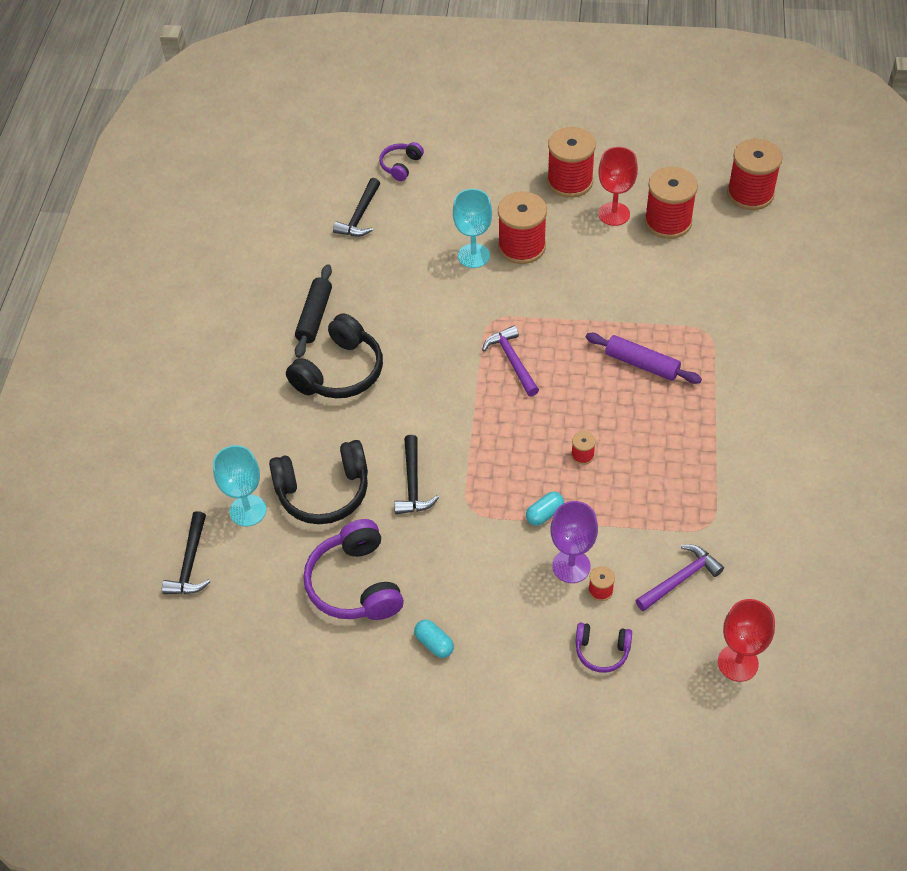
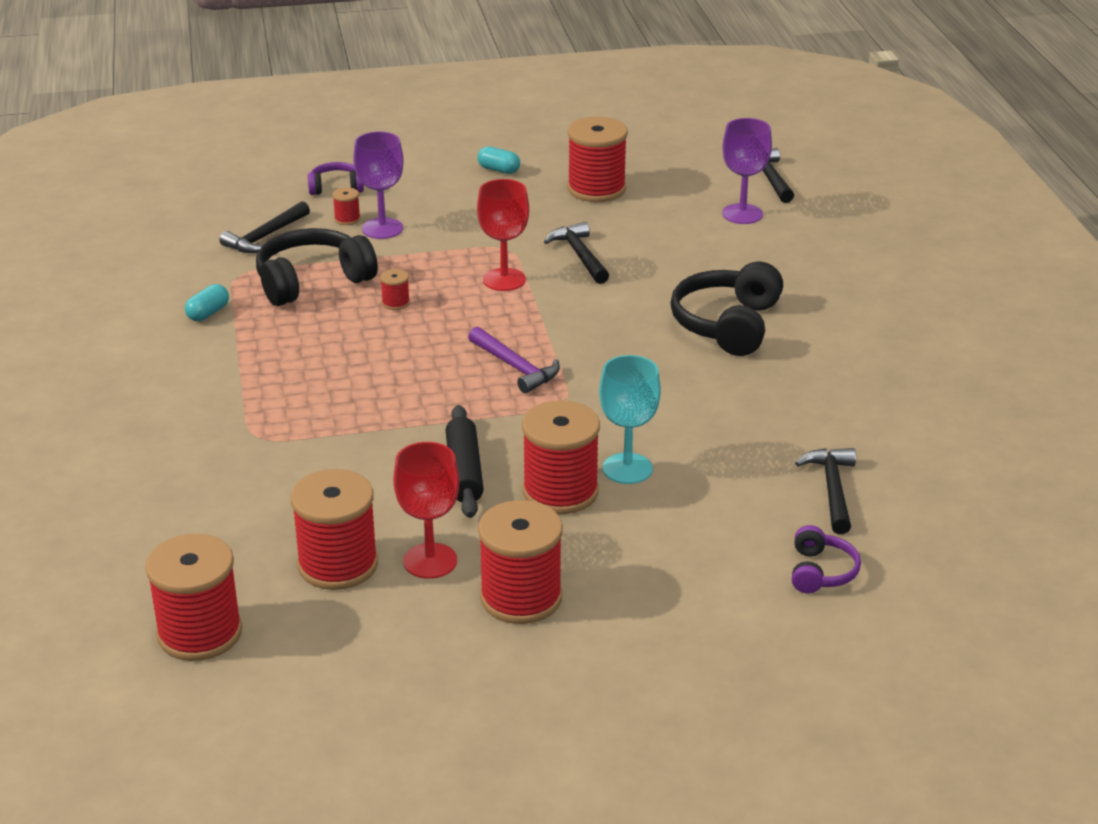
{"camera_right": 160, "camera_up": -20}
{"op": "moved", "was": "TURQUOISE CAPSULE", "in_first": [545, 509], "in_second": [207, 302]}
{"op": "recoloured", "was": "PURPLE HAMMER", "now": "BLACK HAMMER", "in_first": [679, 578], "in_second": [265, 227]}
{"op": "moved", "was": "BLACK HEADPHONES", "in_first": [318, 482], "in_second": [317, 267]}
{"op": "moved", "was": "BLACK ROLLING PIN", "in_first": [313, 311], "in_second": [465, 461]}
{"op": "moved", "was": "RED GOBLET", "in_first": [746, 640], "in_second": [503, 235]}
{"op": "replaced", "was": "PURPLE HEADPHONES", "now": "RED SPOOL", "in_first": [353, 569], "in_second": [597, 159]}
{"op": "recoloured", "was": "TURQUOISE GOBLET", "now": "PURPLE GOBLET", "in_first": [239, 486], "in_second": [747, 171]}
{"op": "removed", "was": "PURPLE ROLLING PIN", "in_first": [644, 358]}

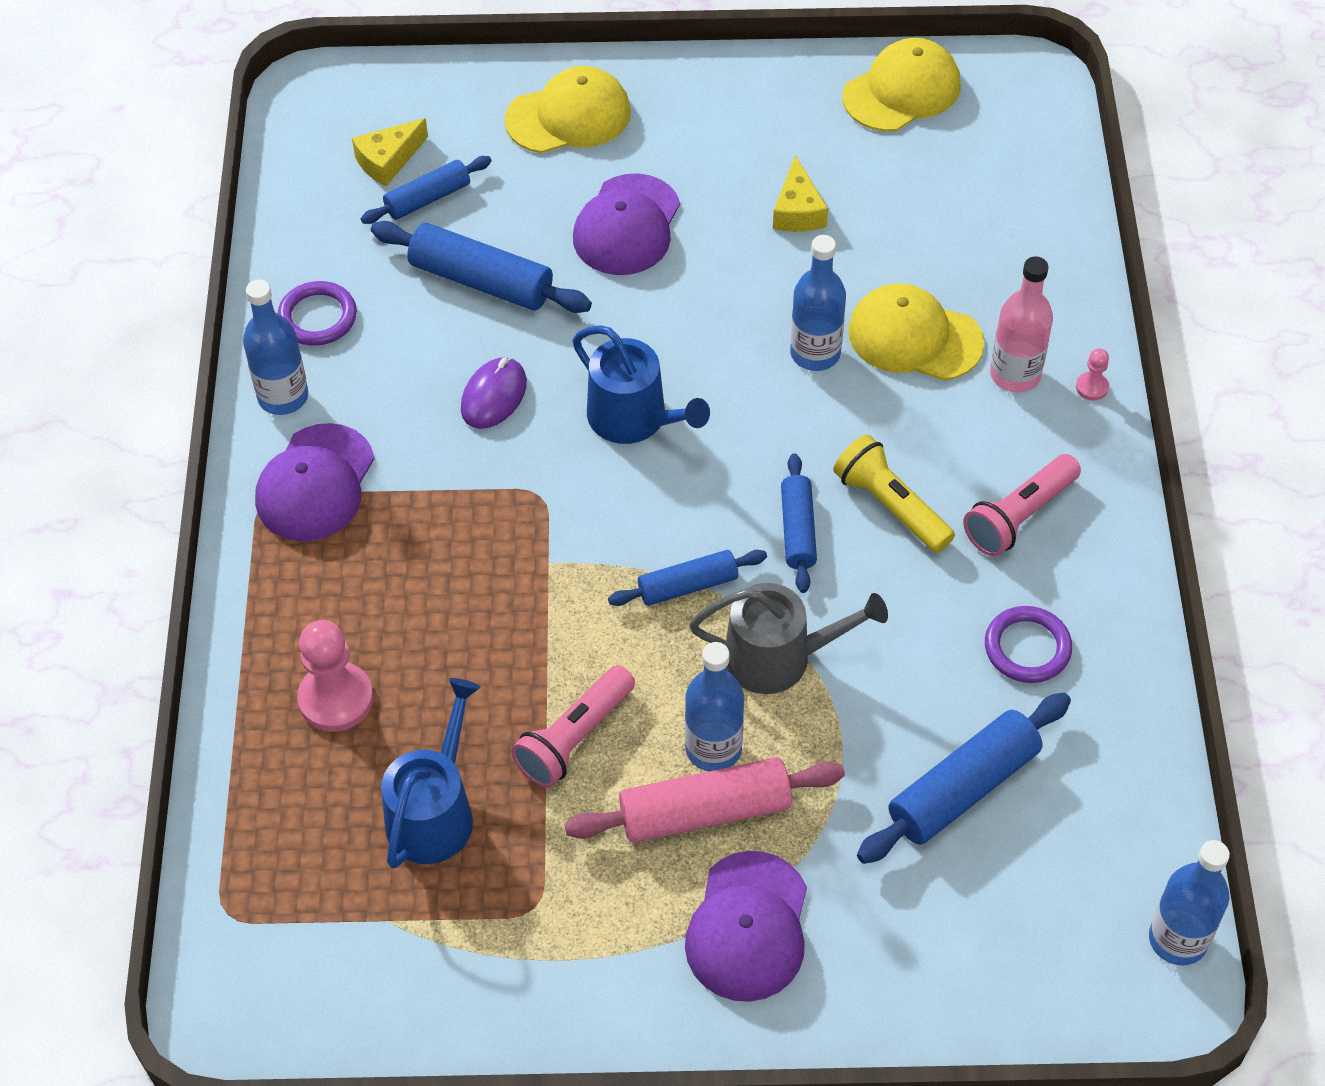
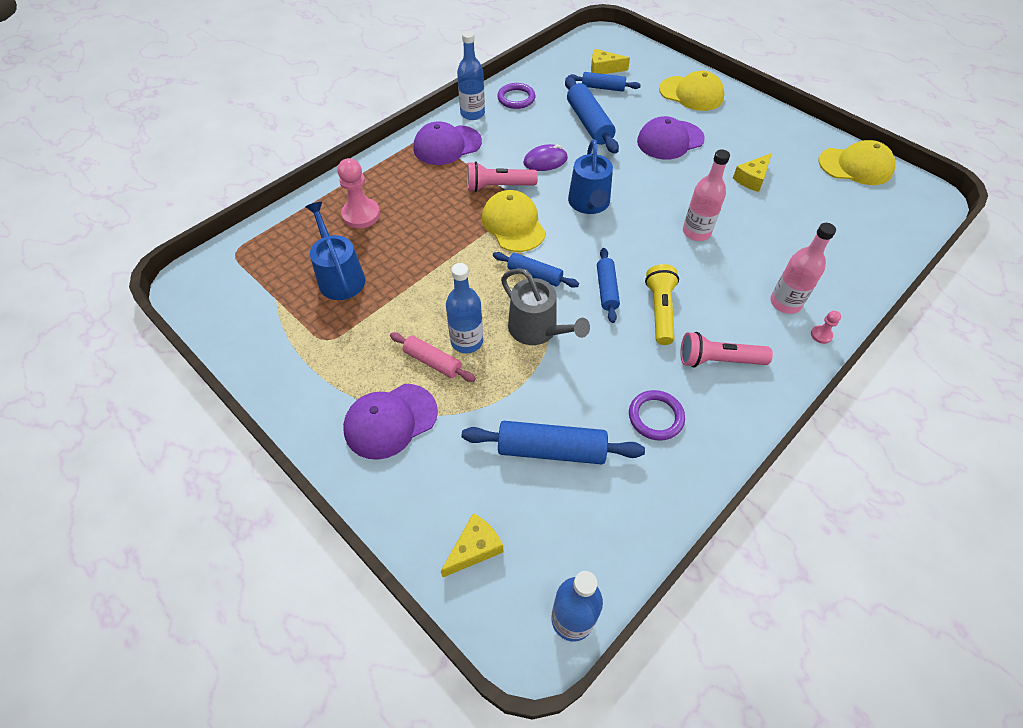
{"camera_right": 45, "camera_up": 0}
{"op": "turned", "was": "BLUE WATERING CAN", "in_first": [430, 773], "in_second": [335, 251], "clockwise": -90}
{"op": "resized", "was": "PINK ROLLING PIN", "in_first": [704, 800], "in_second": [433, 357], "ratio": 0.62}
{"op": "added", "now": "YELLOW CHEESE", "in_second": [472, 545]}
{"op": "moved", "was": "PINK FLASHLIGHT", "in_first": [573, 726], "in_second": [502, 176]}
{"op": "moved", "was": "YELLOW CAP", "in_first": [916, 332], "in_second": [514, 221]}
{"op": "turned", "was": "BLUE ROLLING PIN", "in_first": [799, 523], "in_second": [608, 285], "clockwise": -45}
{"op": "recoloured", "was": "BLUE BOTTLE", "now": "PINK BOTTLE", "in_first": [818, 303], "in_second": [706, 195]}

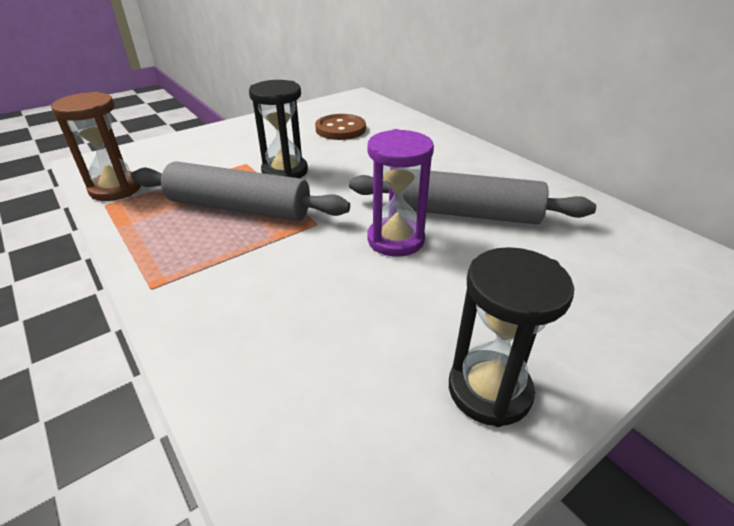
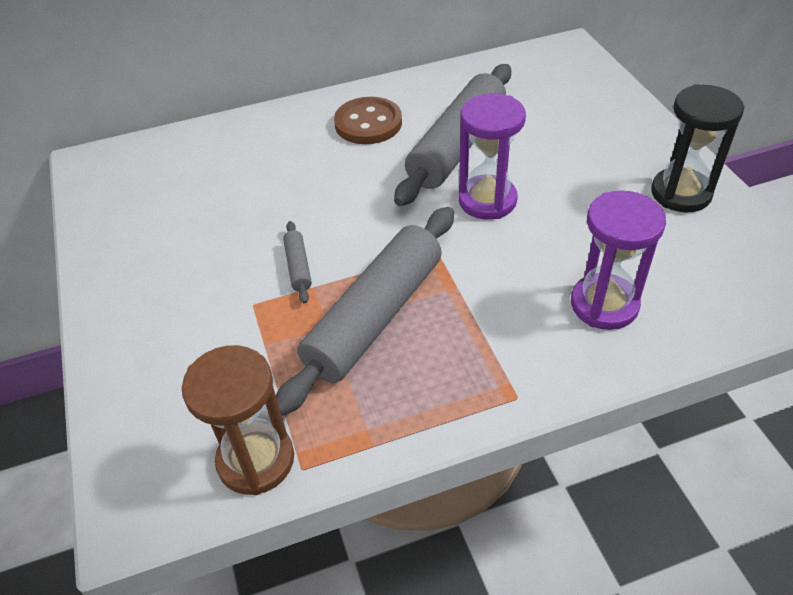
{"camera_right": -70, "camera_up": 10}
{"op": "replaced", "was": "BLACK HOURGLASS", "now": "GREY ROLLING PIN", "in_first": [278, 129], "in_second": [297, 262]}
{"op": "moved", "was": "BROWN BUTTON", "in_first": [340, 127], "in_second": [368, 120]}
{"op": "added", "now": "PURPLE HOURGLASS", "in_second": [618, 260]}

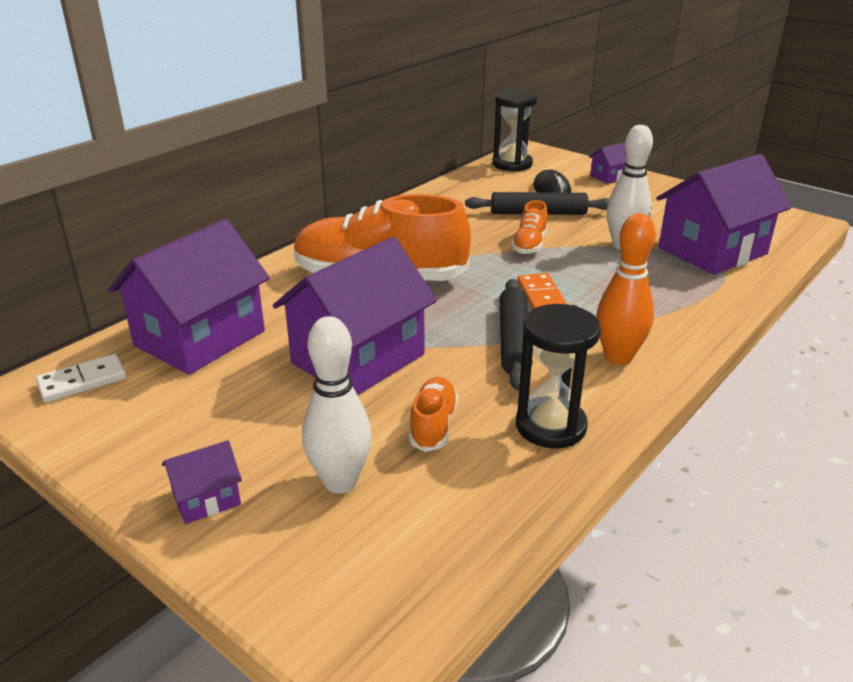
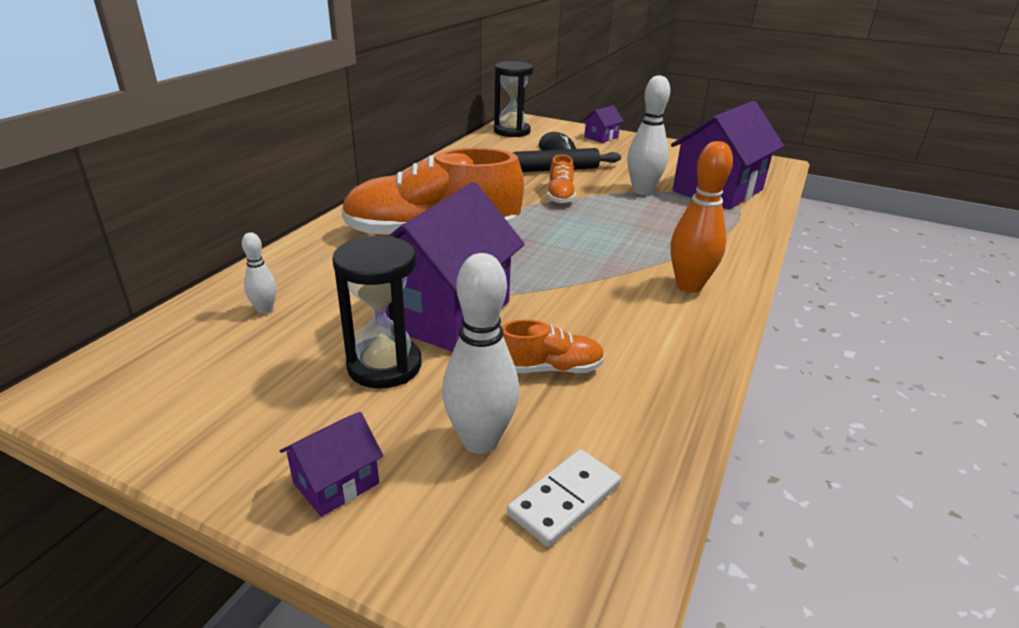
{"camera_right": -15, "camera_up": 0}
{"op": "replaced", "was": "PURPLE HOUSE", "now": "WHITE BOWLING PIN", "in_first": [189, 297], "in_second": [259, 273]}
{"op": "moved", "was": "BLACK HOURGLASS", "in_first": [558, 376], "in_second": [376, 312]}
{"op": "turned", "was": "ORANGE SHOE", "in_first": [433, 414], "in_second": [553, 346], "clockwise": 90}
{"op": "moved", "was": "WHITE DOMINO", "in_first": [81, 378], "in_second": [564, 498]}
{"op": "removed", "was": "BLACK ROLLING PIN", "in_first": [516, 334]}
{"op": "removed", "was": "ORANGE DOMINO", "in_first": [542, 291]}

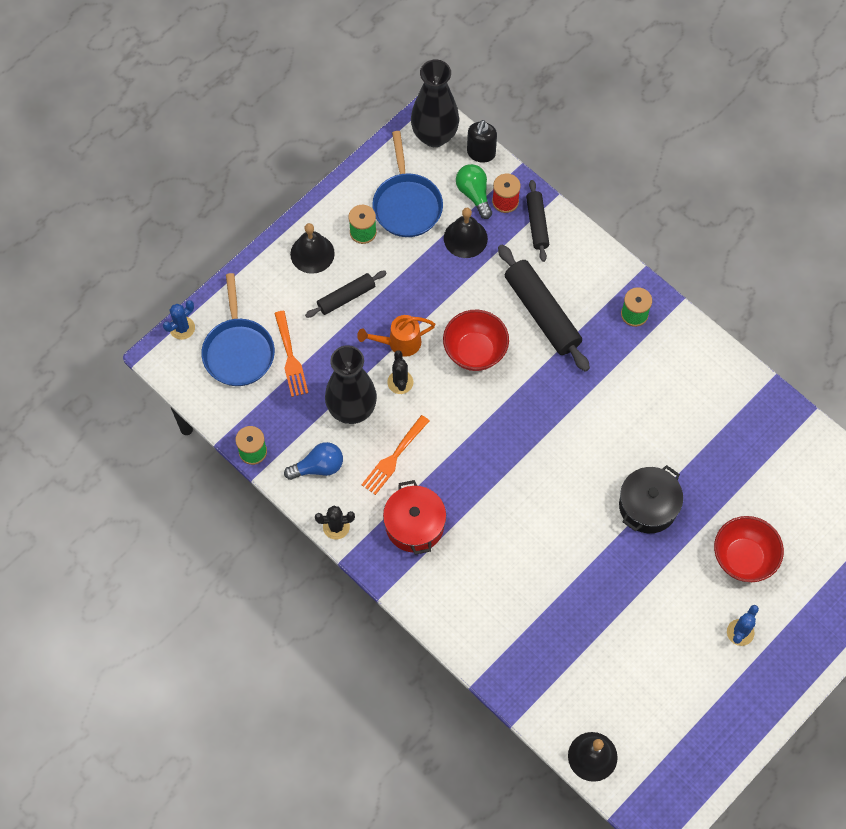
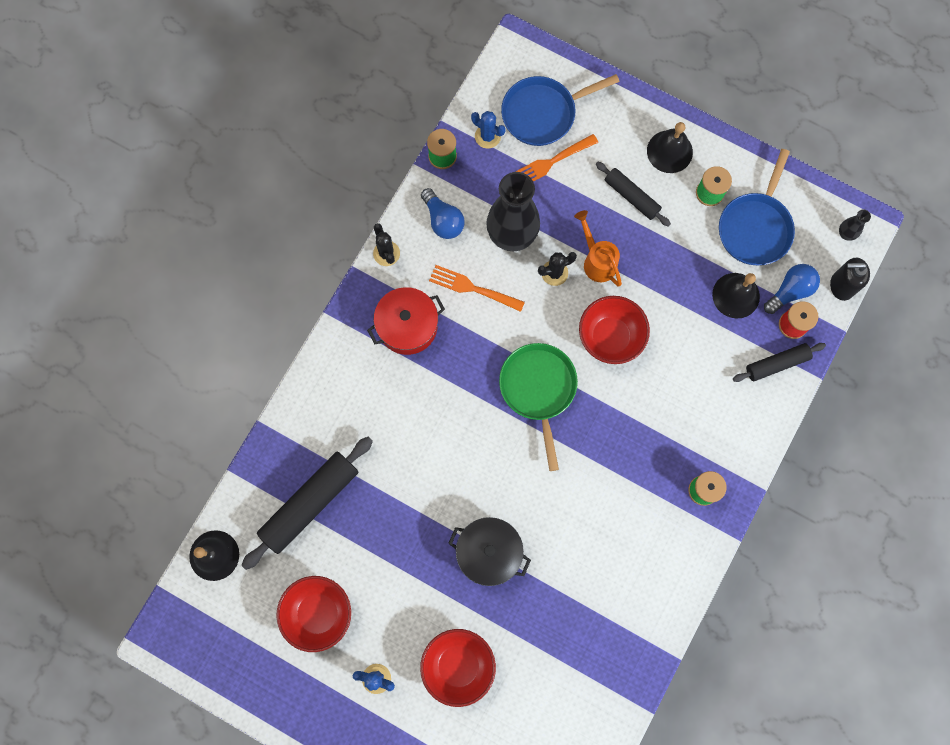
{"camera_right": 75, "camera_up": 10}
{"op": "moved", "was": "BLACK ROLLING PIN", "in_first": [544, 308], "in_second": [307, 503]}
{"op": "added", "now": "RED BOWL", "in_second": [313, 614]}
{"op": "moved", "was": "BLUE CACTUS", "in_first": [179, 320], "in_second": [488, 130]}
{"op": "added", "now": "GREEN PAN", "in_second": [538, 407]}
{"op": "turned", "was": "BLUE PAN", "in_first": [407, 184], "in_second": [757, 207], "clockwise": -45}
{"op": "recoloured", "was": "GREEN LIGHT BULB", "now": "BLUE LIGHT BULB", "in_first": [474, 191], "in_second": [792, 289]}
{"op": "resized", "was": "BLACK VASE", "in_first": [435, 103], "in_second": [855, 225], "ratio": 0.41}

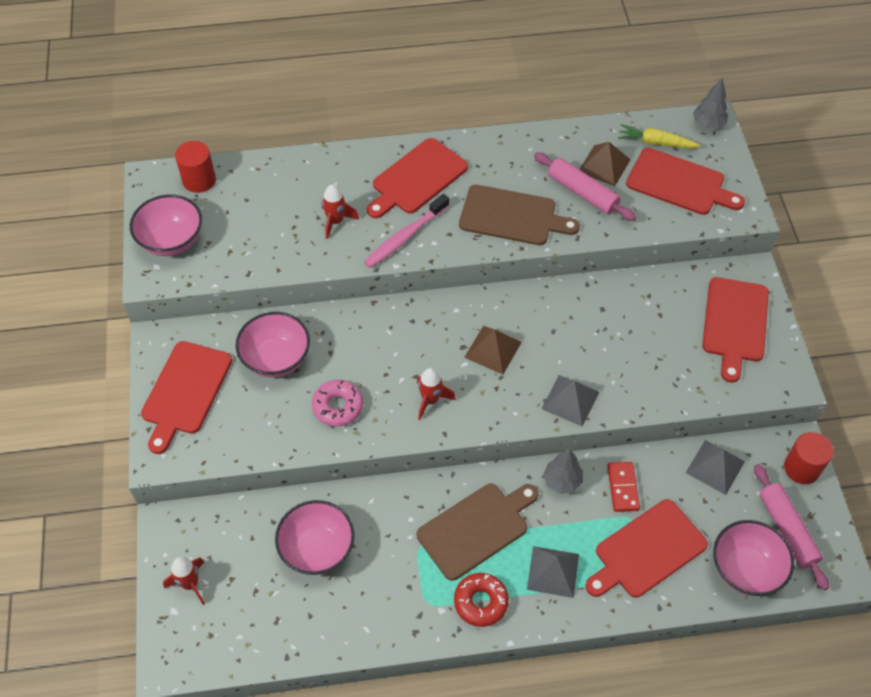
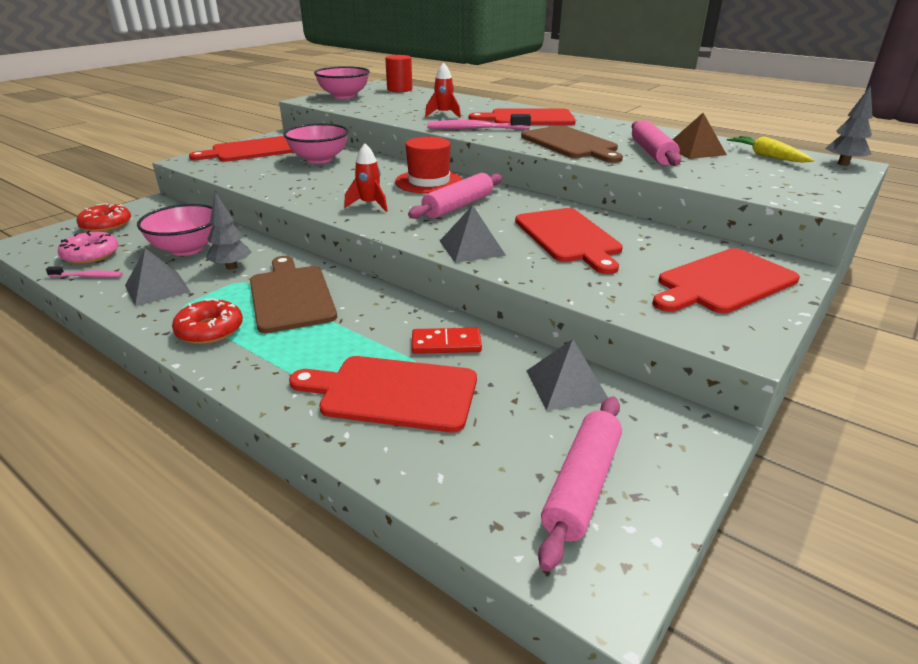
{"camera_right": 45, "camera_up": -25}
{"op": "added", "now": "PINK TOOTHBRUSH", "in_second": [84, 272]}
{"op": "moved", "was": "PINK DONUT", "in_first": [337, 403], "in_second": [88, 247]}
{"op": "replaced", "was": "RED ROCKET", "now": "RED DONUT", "in_first": [184, 581], "in_second": [103, 217]}
{"op": "moved", "was": "GREY PYRAMID", "in_first": [553, 572], "in_second": [157, 277]}
{"op": "moved", "was": "GREY TREE", "in_first": [563, 471], "in_second": [228, 230]}
{"op": "turned", "was": "BROWN CUTTING BOARD", "in_first": [477, 532], "in_second": [293, 294], "clockwise": -120}
{"op": "added", "now": "RED HAT", "in_second": [429, 165]}
{"op": "replaced", "was": "BROWN PYRAMID", "now": "PINK ROLLING PIN", "in_first": [493, 350], "in_second": [455, 196]}
{"op": "turned", "was": "RED DOMINO", "in_first": [623, 487], "in_second": [447, 341], "clockwise": 45}
{"op": "moved", "was": "RED CUTTING BOARD", "in_first": [685, 181], "in_second": [569, 241]}
{"op": "removed", "was": "PINK BOWL", "in_first": [753, 558]}
{"op": "removed", "was": "RED CYLINDER", "in_first": [808, 458]}

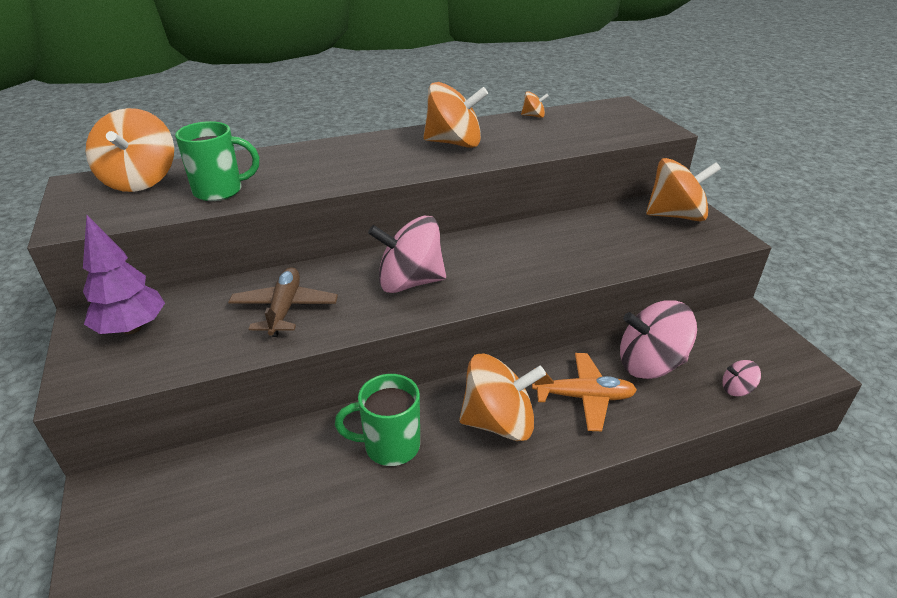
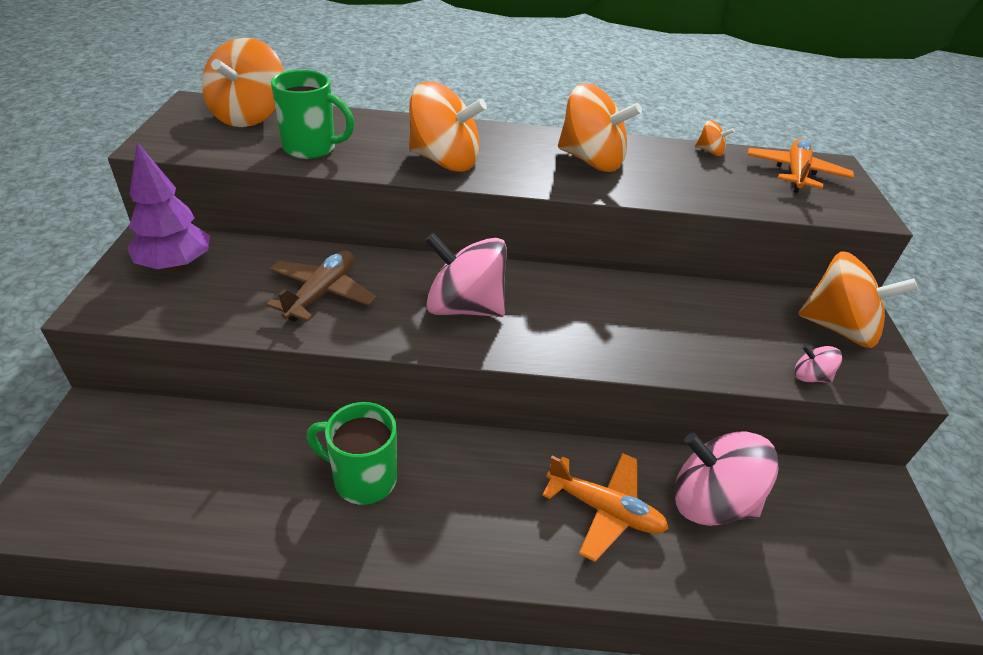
{"camera_right": 20, "camera_up": 5}
{"op": "moved", "was": "ORANGE SPINNING TOP", "in_first": [502, 397], "in_second": [448, 127]}
{"op": "added", "now": "ORANGE PLANE", "in_second": [800, 166]}
{"op": "moved", "was": "PINK SPINNING TOP", "in_first": [741, 378], "in_second": [818, 364]}

